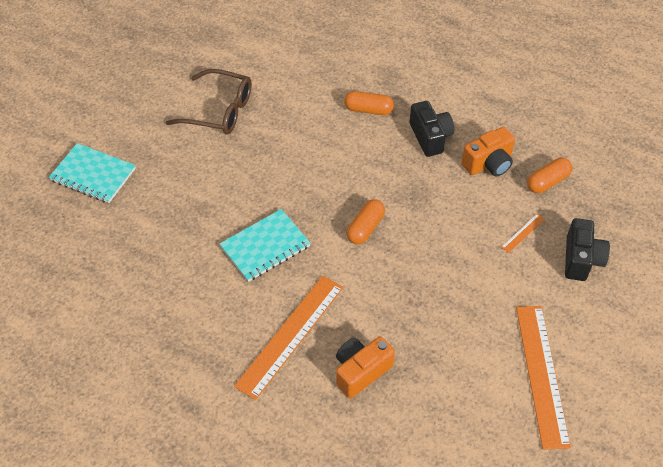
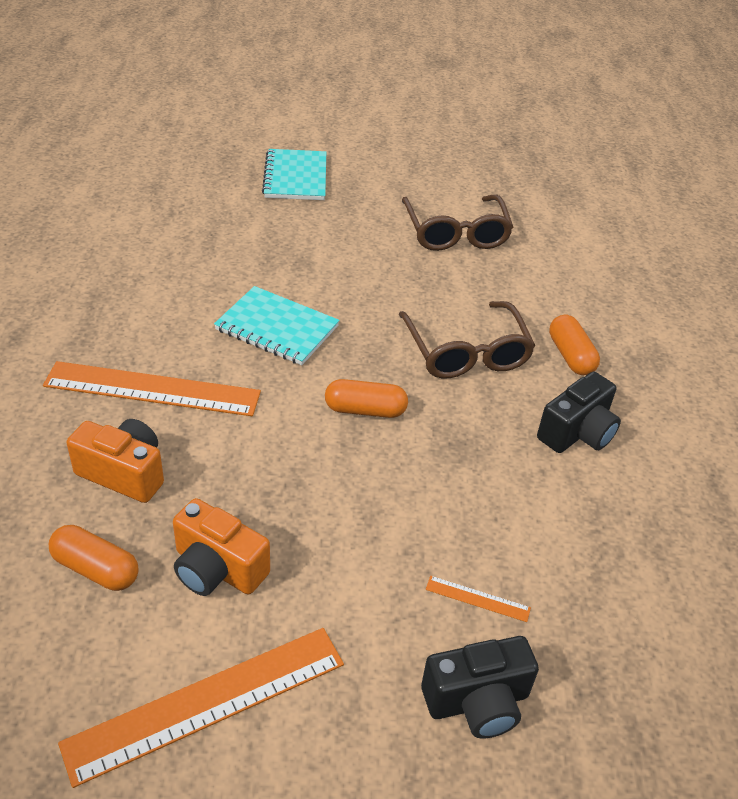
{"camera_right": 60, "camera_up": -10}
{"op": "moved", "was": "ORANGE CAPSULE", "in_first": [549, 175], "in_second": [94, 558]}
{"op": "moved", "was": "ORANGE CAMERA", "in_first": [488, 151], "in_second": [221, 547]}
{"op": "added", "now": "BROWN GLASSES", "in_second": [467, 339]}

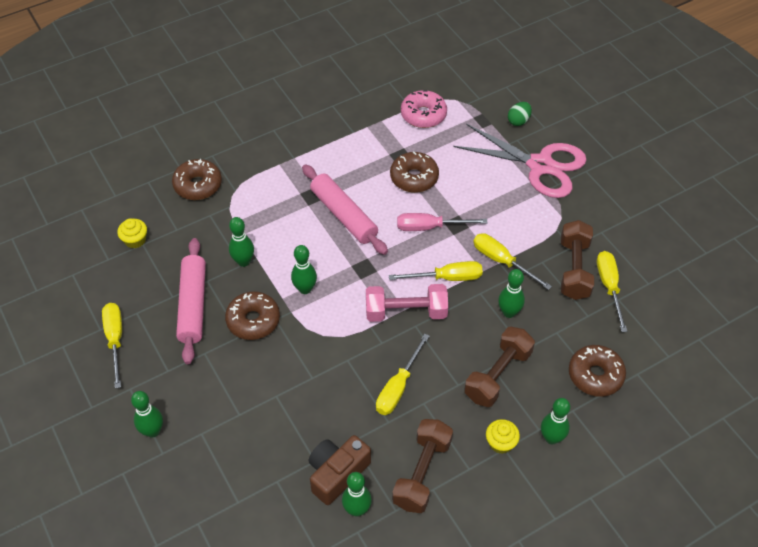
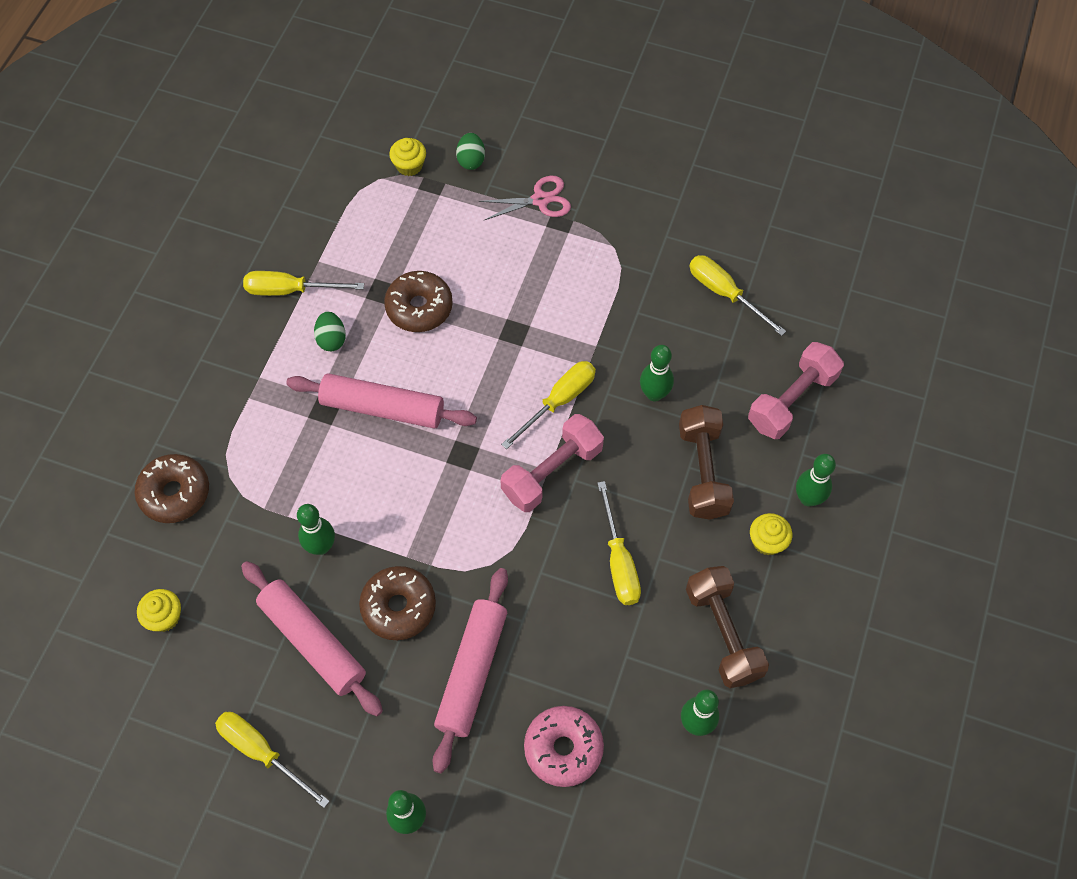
{"camera_right": -40, "camera_up": 10}
{"op": "moved", "was": "YELLOW SCREWDRIVER", "in_first": [512, 261], "in_second": [303, 283]}
{"op": "added", "now": "GREEN EGG", "in_second": [330, 331]}
{"op": "added", "now": "YELLOW CUPCAKE", "in_second": [407, 157]}
{"op": "added", "now": "PINK ROLLING PIN", "in_second": [470, 670]}
{"op": "resized", "was": "PINK SCISSORS", "in_first": [519, 161], "in_second": [525, 198], "ratio": 0.51}
{"op": "moved", "was": "PINK DONUT", "in_first": [424, 109], "in_second": [564, 746]}
{"op": "replaced", "was": "BROWN DONUT", "now": "PINK DUMBBELL", "in_first": [597, 371], "in_second": [796, 390]}
{"op": "removed", "was": "GREEN BOWLING PIN", "in_first": [304, 269]}
{"op": "removed", "was": "BROWN CAMERA", "in_first": [340, 470]}
{"op": "removed", "was": "PINK SCREWDRIVER", "in_first": [442, 222]}
{"op": "removed", "was": "BROWN DUMBBELL", "in_first": [577, 260]}

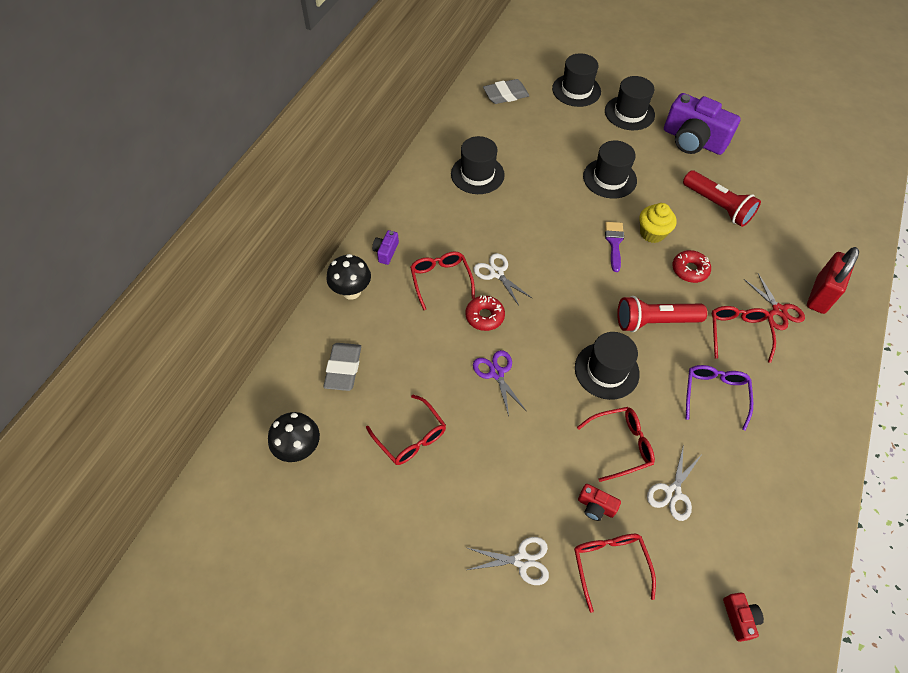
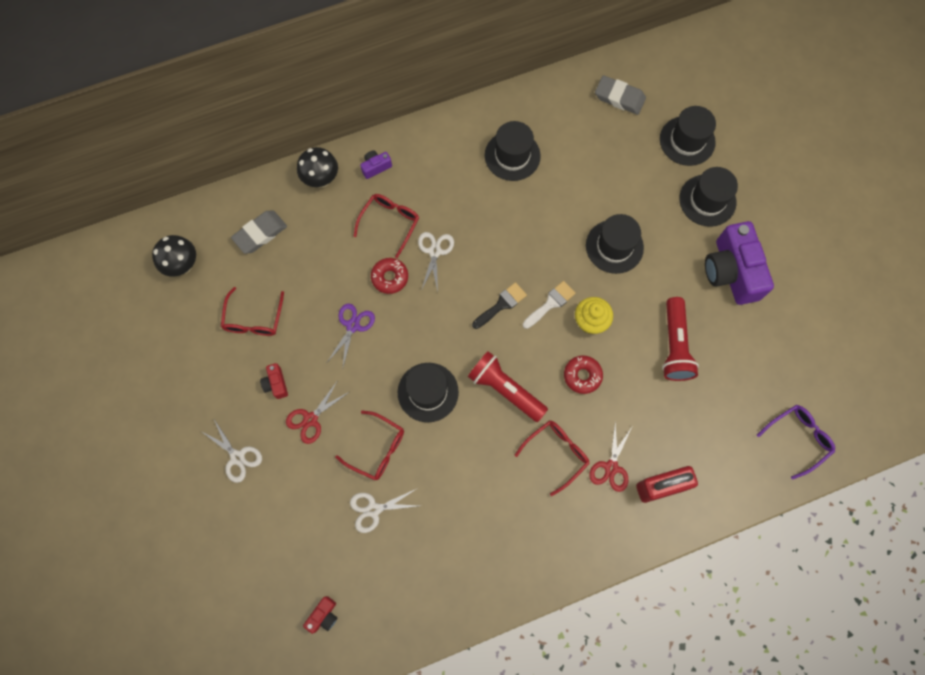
{"camera_right": 45, "camera_up": 15}
{"op": "moved", "was": "RED CAMERA", "in_first": [599, 502], "in_second": [274, 381]}
{"op": "added", "now": "RED SCISSORS", "in_second": [317, 412]}
{"op": "added", "now": "BLACK BRUSH", "in_second": [499, 305]}
{"op": "recoloured", "was": "PURPLE BRUSH", "now": "WHITE BRUSH", "in_first": [614, 247], "in_second": [549, 305]}
{"op": "moved", "was": "PURPLE GLASSES", "in_first": [719, 398], "in_second": [796, 442]}
{"op": "removed", "was": "RED GLASSES", "in_first": [615, 573]}

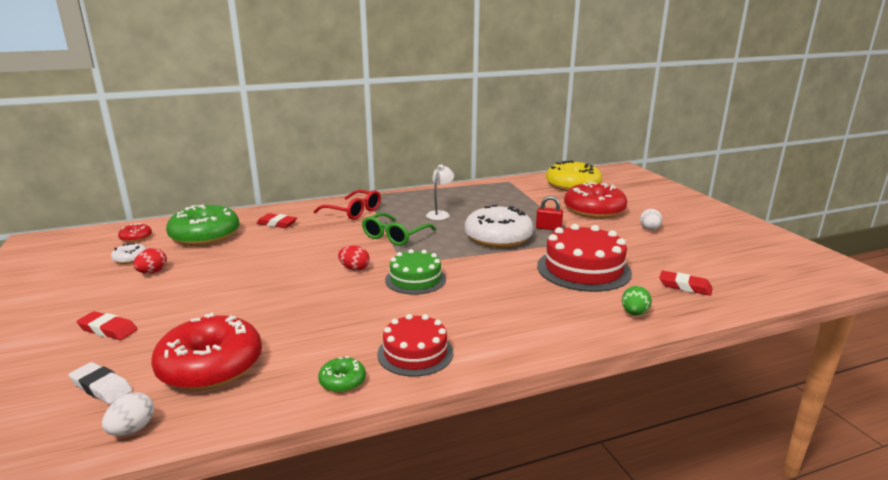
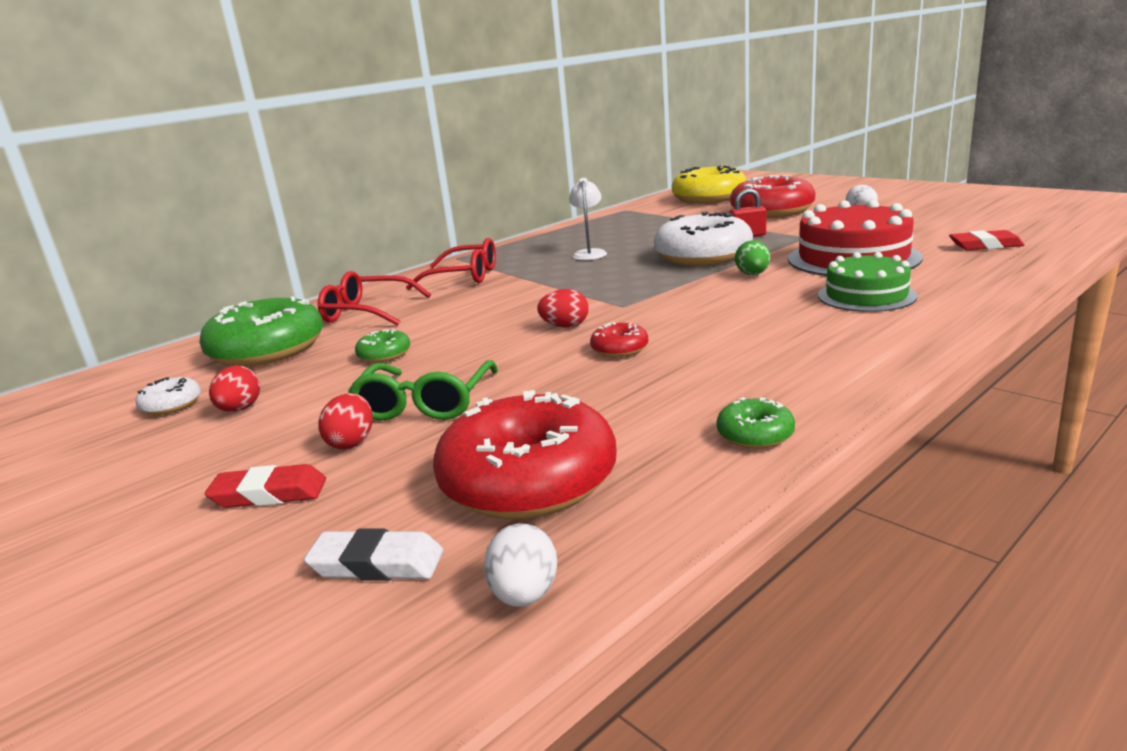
{"camera_right": -20, "camera_up": 0}
{"op": "replaced", "was": "RED ERASER", "now": "RED GLASSES", "in_first": [276, 220], "in_second": [374, 298]}
{"op": "added", "now": "RED EGG", "in_second": [345, 421]}
{"op": "moved", "was": "GREEN GLASSES", "in_first": [399, 229], "in_second": [423, 390]}
{"op": "added", "now": "GREEN DONUT", "in_second": [382, 346]}
{"op": "moved", "was": "RED DONUT", "in_first": [135, 232], "in_second": [619, 339]}
{"op": "moved", "was": "GREEN EGG", "in_first": [637, 300], "in_second": [752, 257]}
{"op": "moved", "was": "GREEN CAKE", "in_first": [415, 272], "in_second": [867, 282]}
{"op": "removed", "was": "RED CAKE", "in_first": [415, 345]}

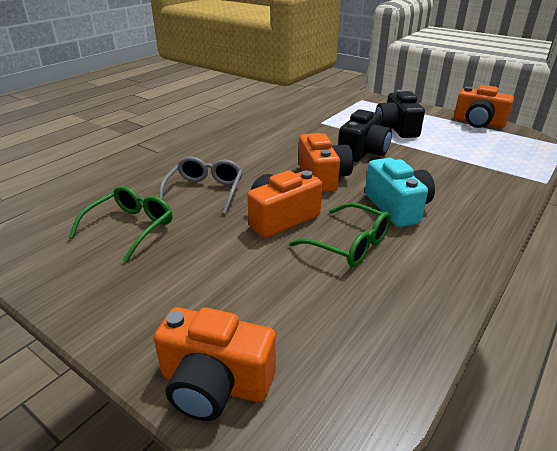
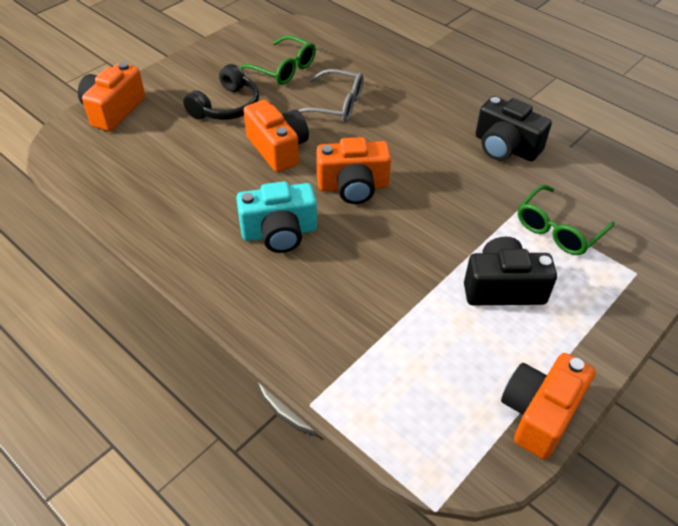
{"camera_right": 95, "camera_up": 15}
{"op": "added", "now": "BLACK HEADPHONES", "in_second": [221, 92]}
{"op": "moved", "was": "BLACK CAMERA", "in_first": [365, 135], "in_second": [514, 128]}
{"op": "moved", "was": "GREEN GLASSES", "in_first": [340, 235], "in_second": [566, 220]}

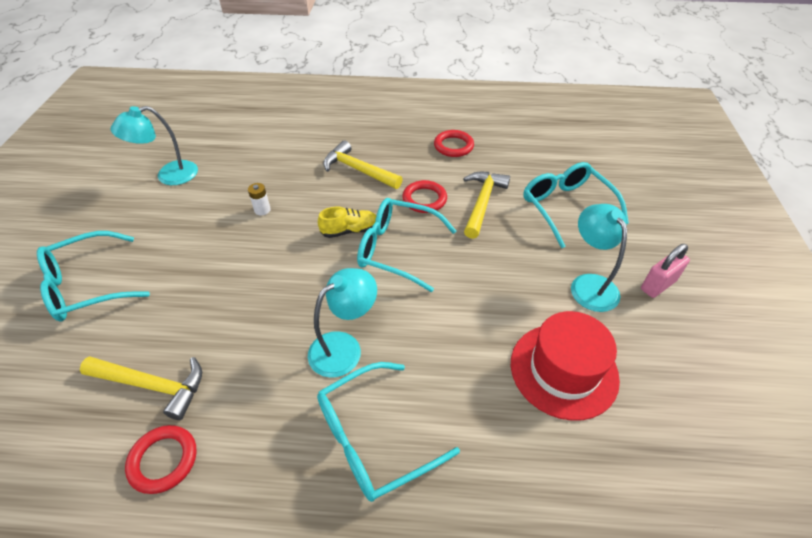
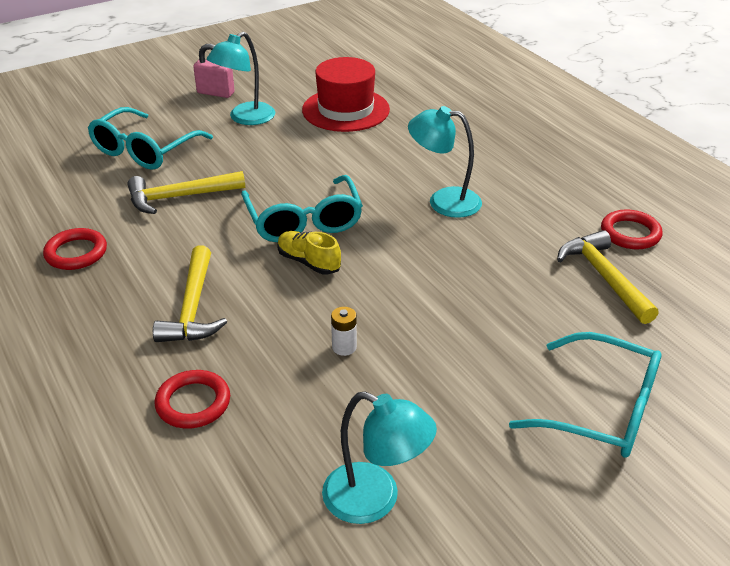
{"camera_right": -125, "camera_up": -10}
{"op": "moved", "was": "RED RING", "in_first": [424, 196], "in_second": [192, 399]}
{"op": "removed", "was": "TURQUOISE GLASSES", "in_first": [388, 432]}

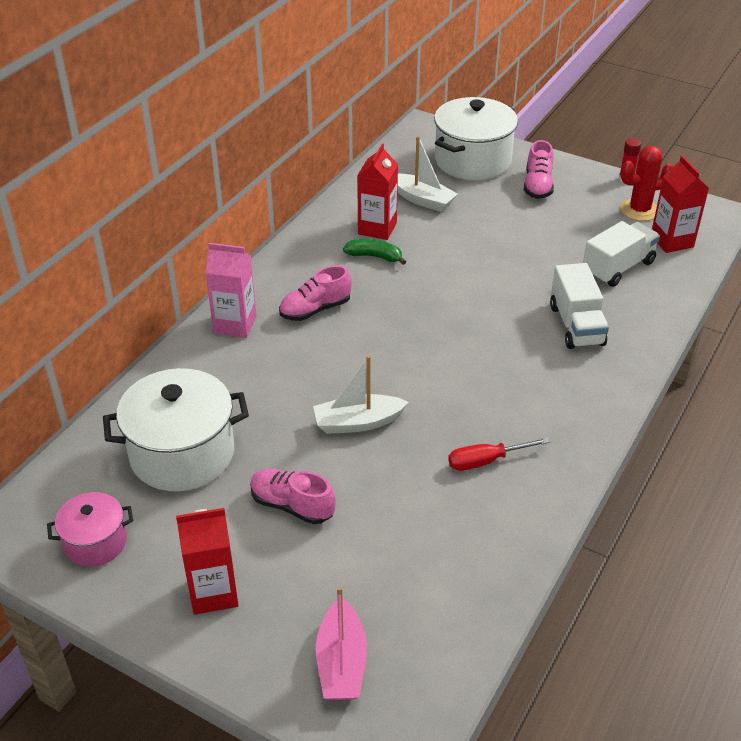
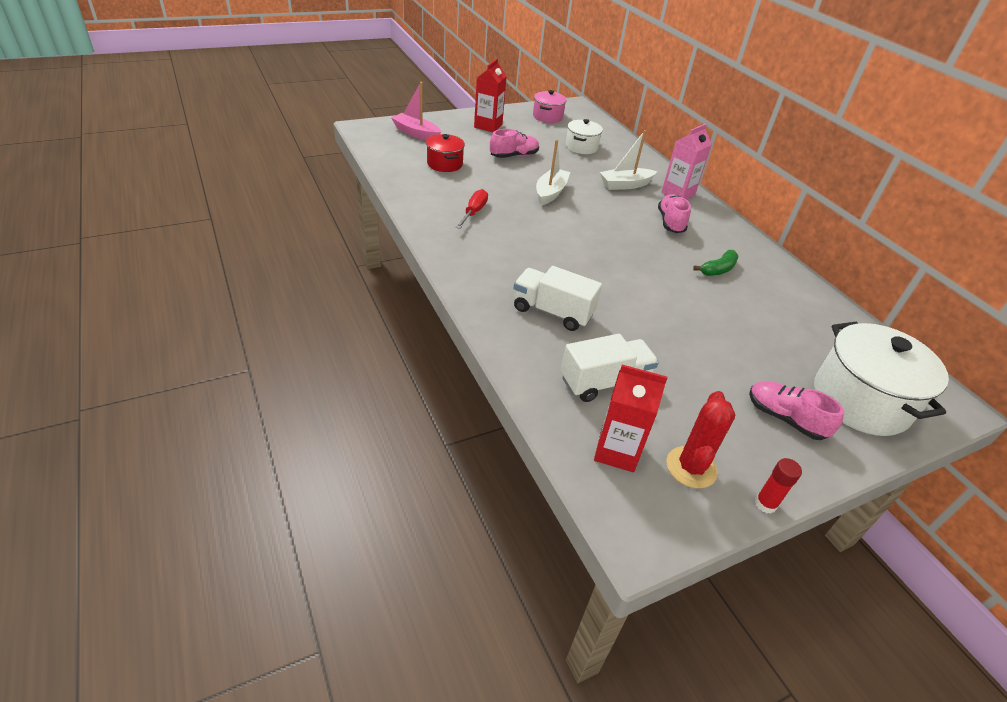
{"camera_right": 120, "camera_up": 0}
{"op": "added", "now": "RED POT", "in_second": [445, 153]}
{"op": "turned", "was": "WHITE TRUCK", "in_first": [621, 254], "in_second": [610, 368], "clockwise": -105}
{"op": "resized", "was": "WHITE POT", "in_first": [176, 430], "in_second": [584, 136], "ratio": 0.55}
{"op": "moved", "was": "WHITE BOAT", "in_first": [427, 174], "in_second": [628, 160]}
{"op": "removed", "was": "RED CARTON", "in_first": [377, 192]}

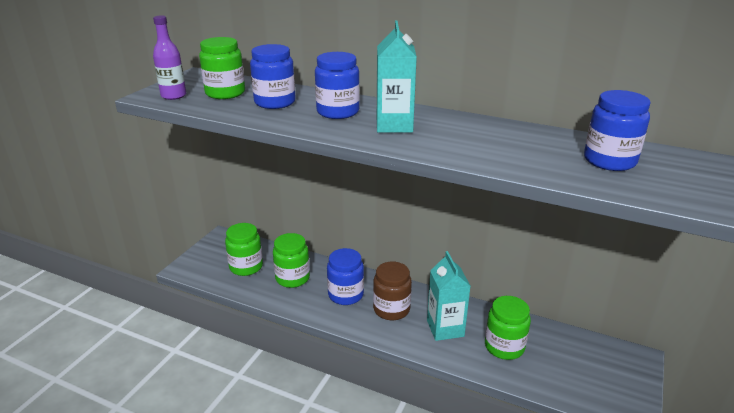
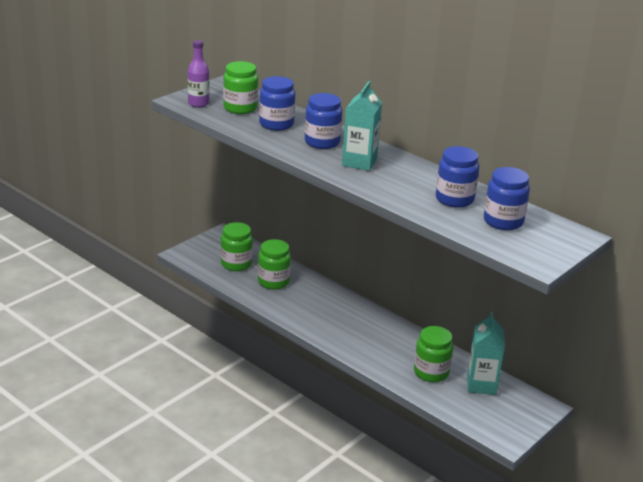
{"camera_right": 15, "camera_up": 0}
{"op": "moved", "was": "BLUE JAR", "in_first": [345, 276], "in_second": [457, 177]}
{"op": "moved", "was": "TURQUOISE CARTON", "in_first": [448, 296], "in_second": [486, 353]}
{"op": "removed", "was": "BROWN JAR", "in_first": [392, 290]}

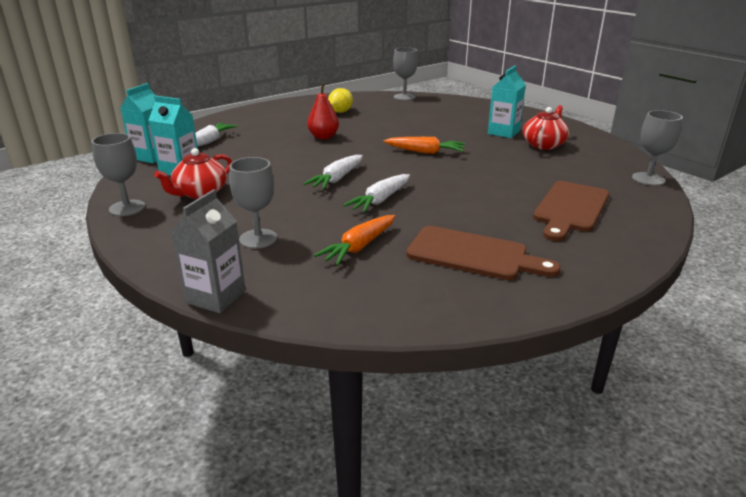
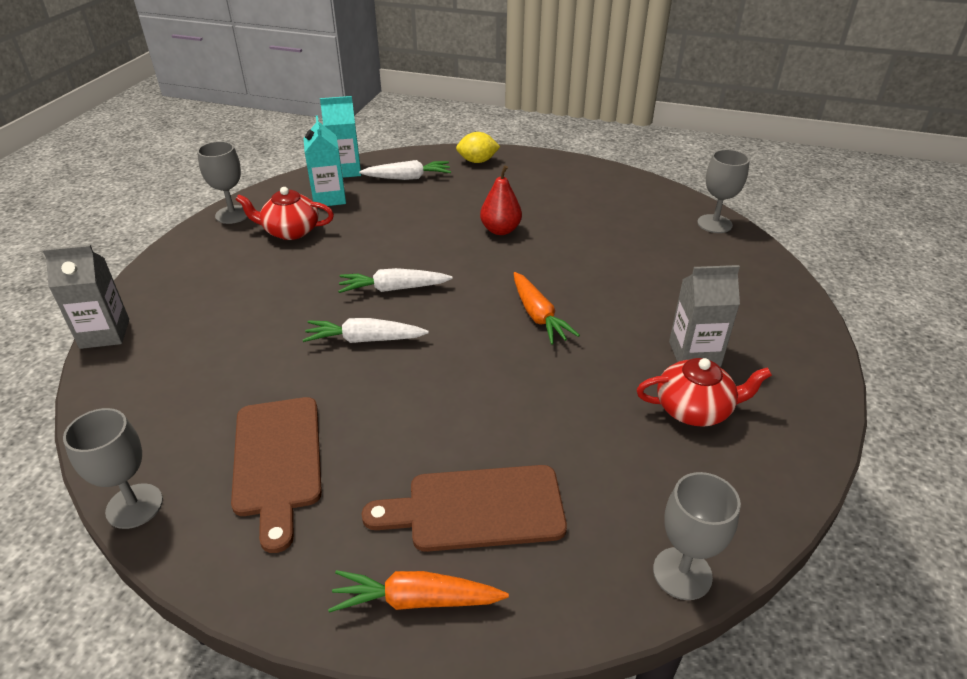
{"camera_right": 55, "camera_up": 10}
{"op": "moved", "was": "GREY GOBLET", "in_first": [253, 203], "in_second": [113, 468]}
{"op": "moved", "was": "ORANGE CARROT", "in_first": [354, 240], "in_second": [418, 591]}
{"op": "moved", "was": "YELLOW LEMON", "in_first": [340, 100], "in_second": [478, 147]}
{"op": "recoloured", "was": "TURQUOISE CARTON", "now": "GREY CARTON", "in_first": [507, 102], "in_second": [704, 316]}

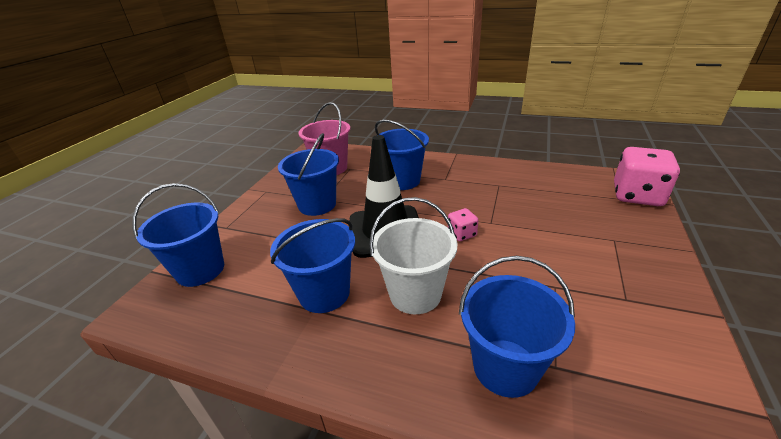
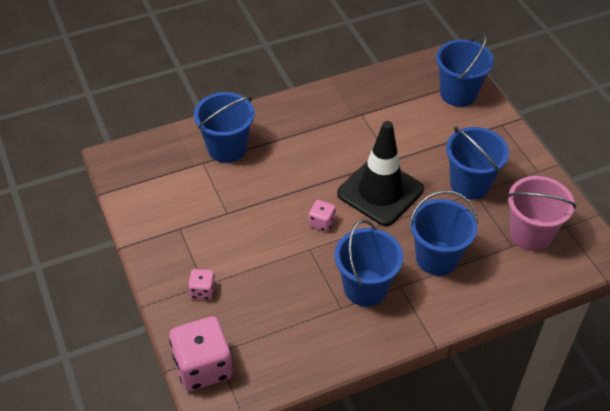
{"camera_right": 135, "camera_up": 15}
{"op": "added", "now": "PINK DICE", "in_second": [201, 284]}
{"op": "moved", "was": "BLUE BUCKET", "in_first": [312, 265], "in_second": [369, 263]}
{"op": "removed", "was": "WHITE BUCKET", "in_first": [413, 255]}

